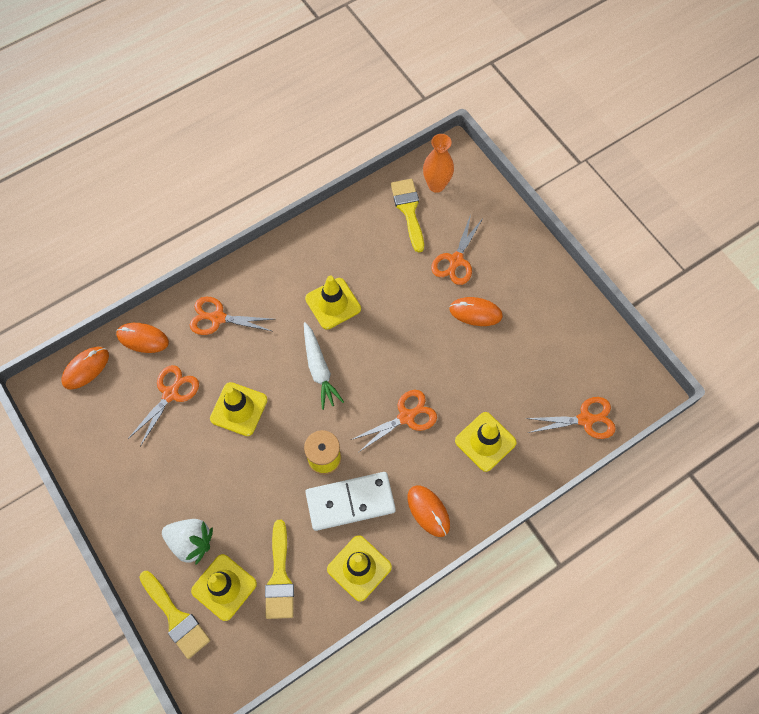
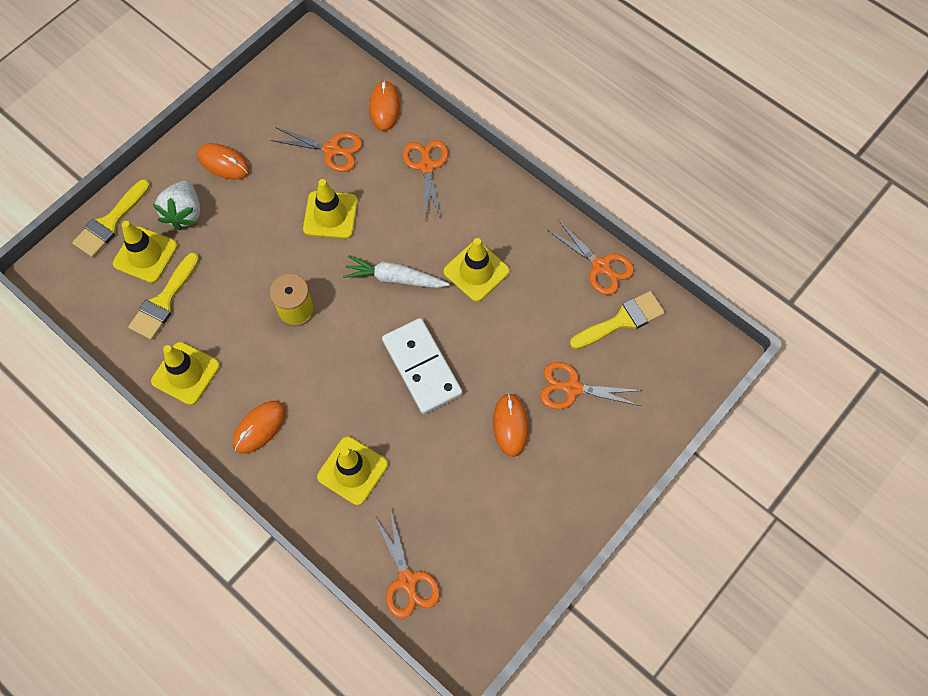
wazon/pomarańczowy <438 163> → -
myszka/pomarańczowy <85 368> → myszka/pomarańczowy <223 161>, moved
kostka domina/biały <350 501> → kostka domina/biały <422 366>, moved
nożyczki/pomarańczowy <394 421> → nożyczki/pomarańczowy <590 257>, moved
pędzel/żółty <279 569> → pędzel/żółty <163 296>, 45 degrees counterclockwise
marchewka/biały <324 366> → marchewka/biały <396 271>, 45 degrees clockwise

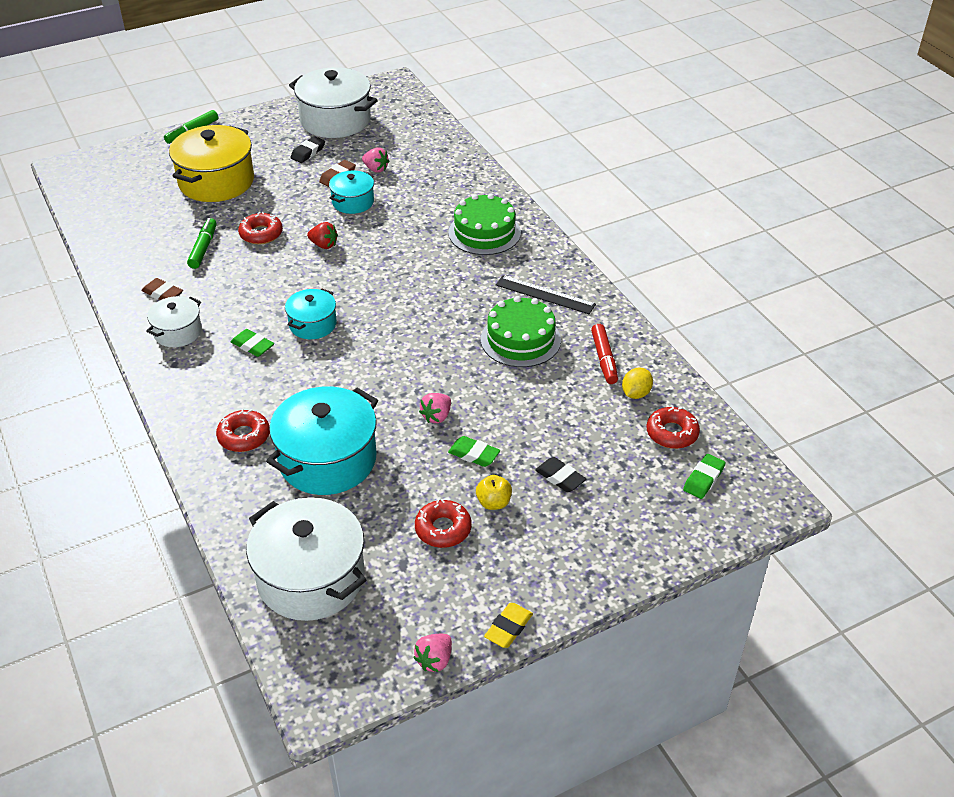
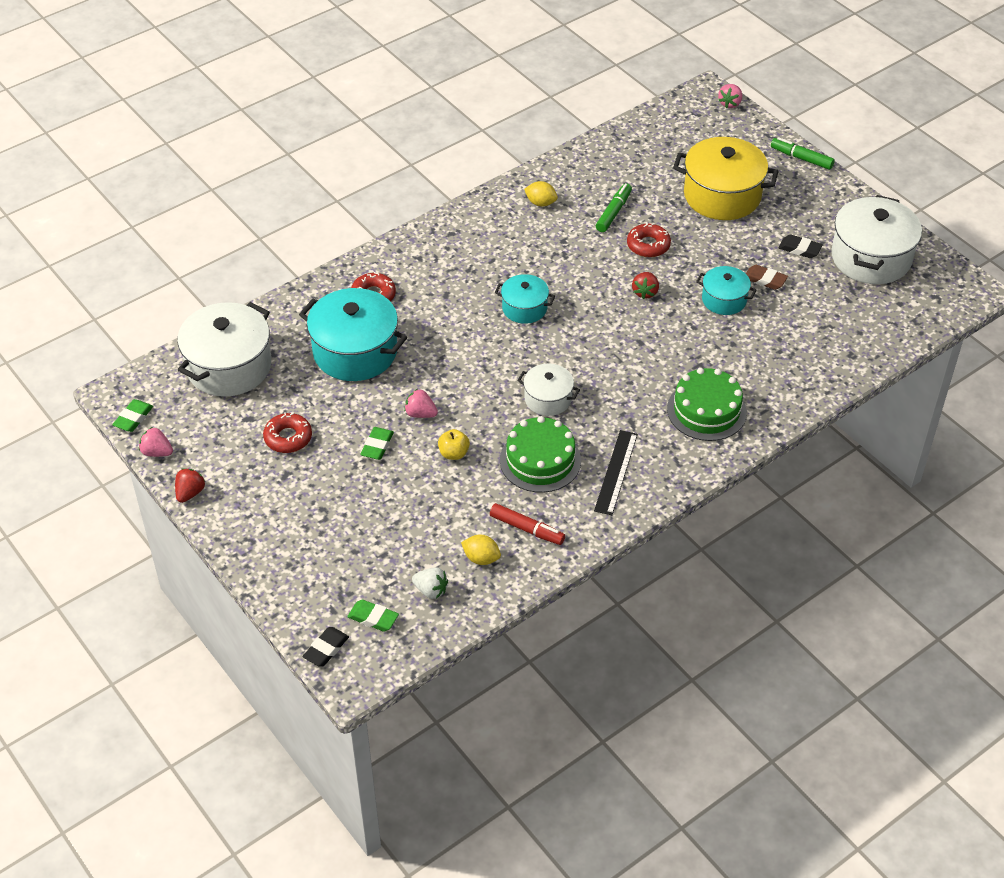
garnek/biały <174 321> → garnek/biały <548 390>, moved
gumka do mazania/zielony <252 343> → gumka do mazania/zielony <132 415>, moved
truskawka/różowy <375 160> → truskawka/różowy <730 96>, moved
jabłko/żółty <494 492> → jabłko/żółty <454 444>, moved
gumka do mazania/czarny <560 474> → gumka do mazania/czarny <326 647>, moved
gumka do mazania/brązowy <162 289> → cytryna/żółty <541 194>
gumka do mazania/żółty <508 625> → truskawka/czerwony <190 485>
donut/czerwony <673 427> → truskawka/biały <430 583>
flamaster/zielony <202 243> → flamaster/zielony <614 207>, 60 degrees counterclockwise
flamaster/czerwony <604 354> → flamaster/czerwony <527 524>, 135 degrees counterclockwise

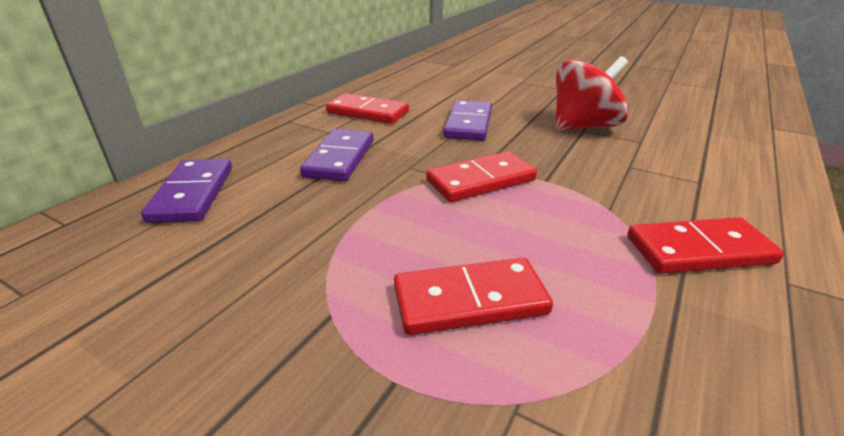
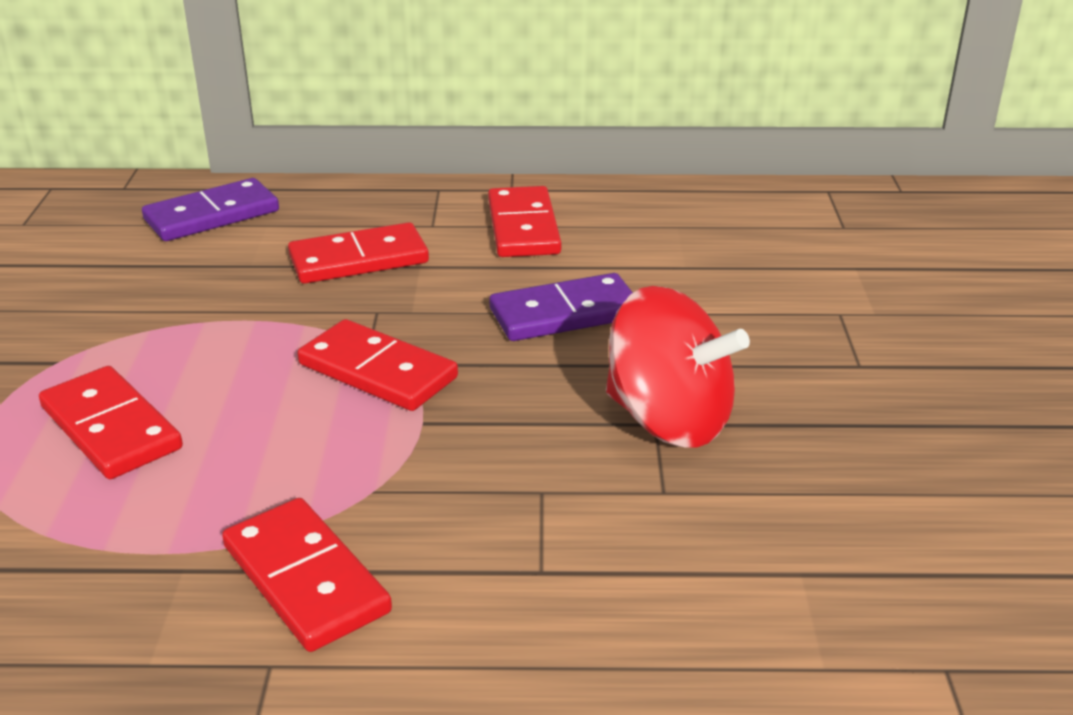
kostka domina/fioletowy <336 155> → kostka domina/czerwony <358 253>

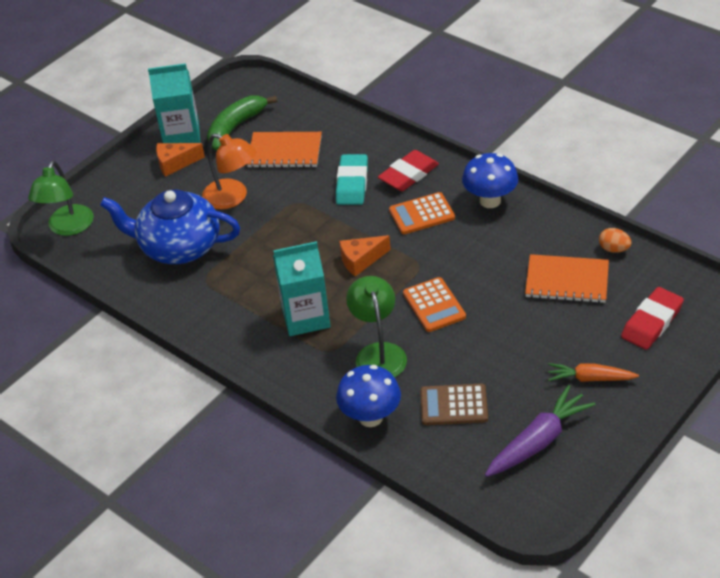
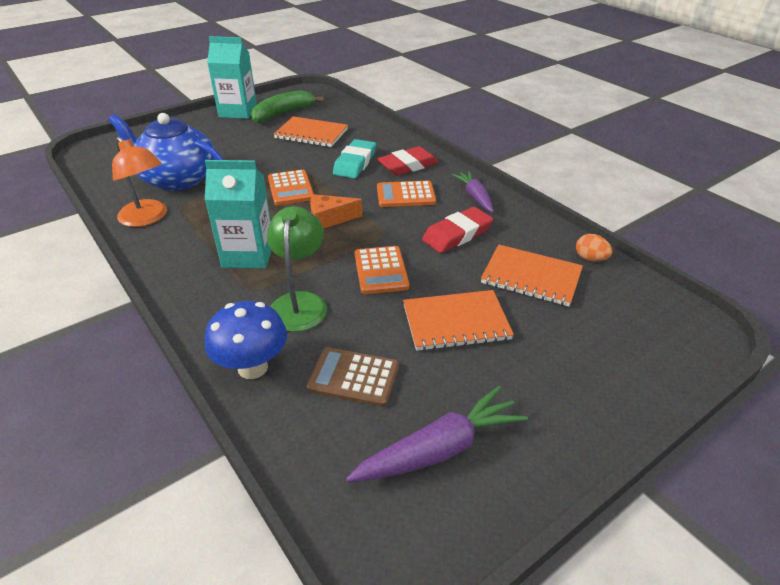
lampka/zielony <61 198> → -
ser/pomarańczowy <180 160> → -
marchewka/pomarańczowy <593 372> → -
- → kalkulator/pomarańczowy <291 187>
- → zeszyt/pomarańczowy <458 320>
lampka/pomarańczowy <229 171> → lampka/pomarańczowy <139 182>, moved
gumka do mazania/czerwony <652 318> → gumka do mazania/czerwony <457 230>, moved
grzyb/niebieski <490 180> → marchewka/fioletowy <473 191>

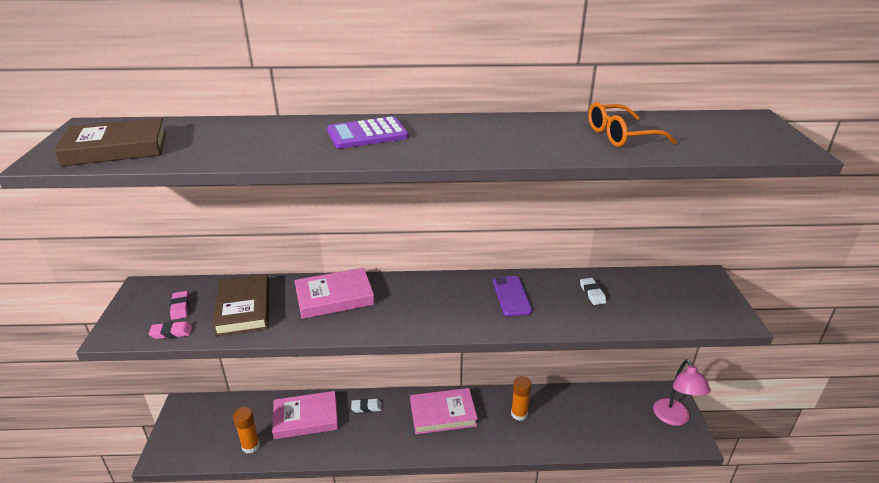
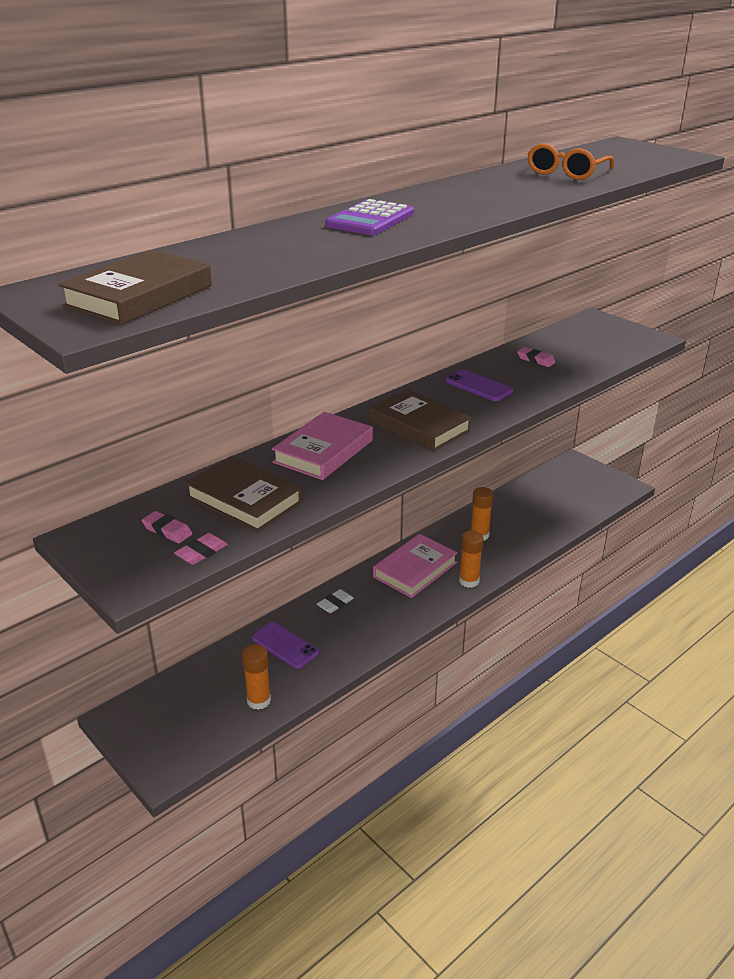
lampka/różowy <682 392> → -
- → książka/brązowy <420 420>
- → klej w sztyfcie/pomarańczowy <471 559>
książka/różowy <305 415> → telefon/fioletowy <285 645>
gumka do mazania/biały <593 291> → gumka do mazania/różowy <536 357>

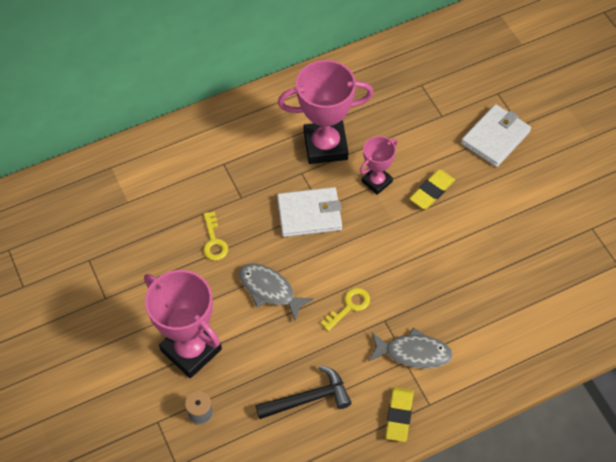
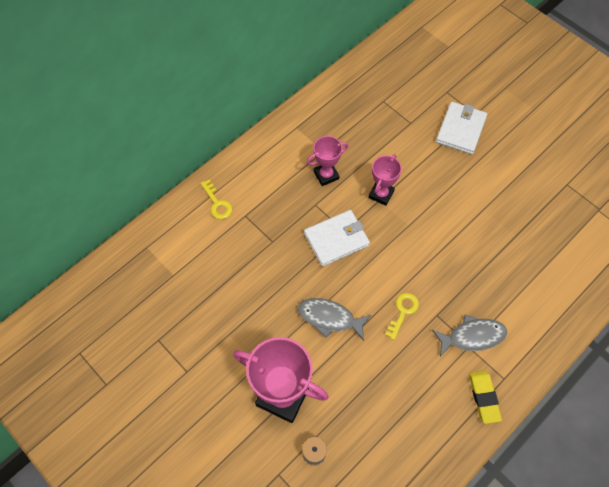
młotek/czarny <303 392> → -
gumka do mazania/żółty <432 189> → -
klucz/żółty <215 236> → klucz/żółty <216 199>, moved
puchar/różowy <326 112> → puchar/różowy <327 161>, x0.55

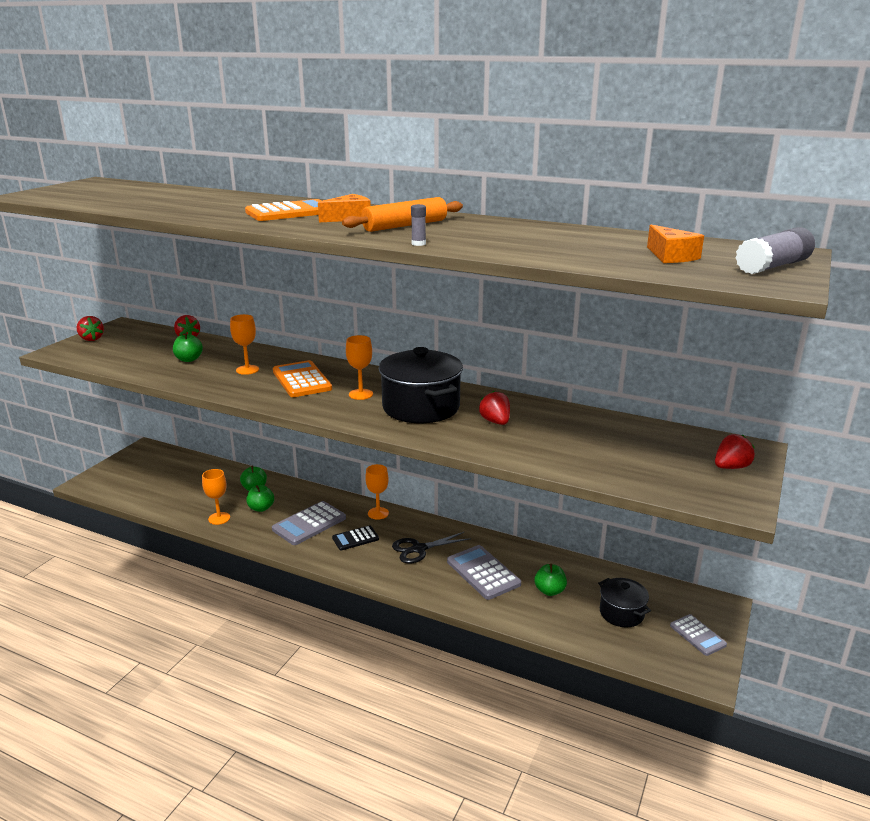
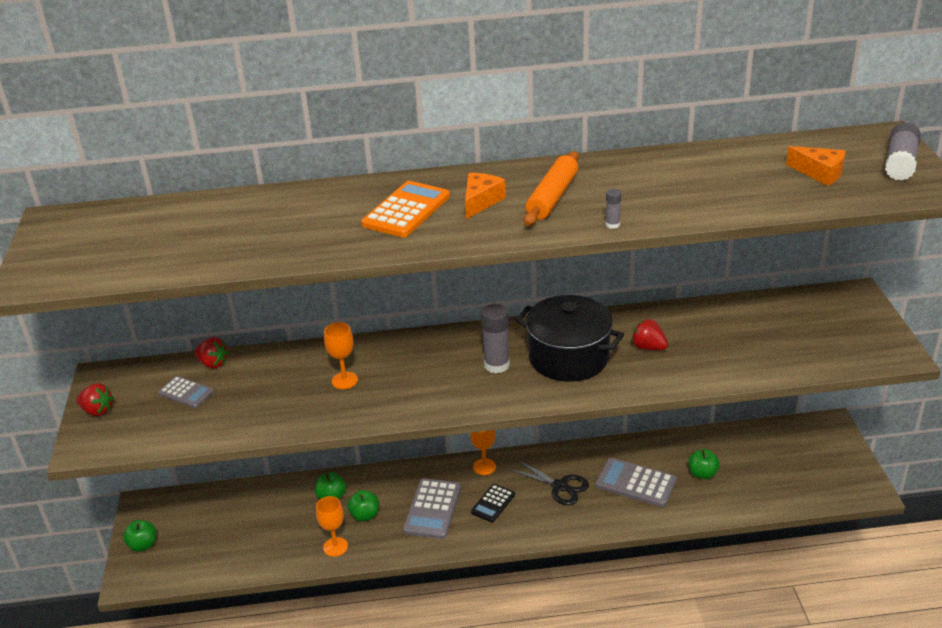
kalkulator/pomarańczowy <302 378> → -
garnek/czarny <624 602> → -
truskawka/czerwony <735 451> → -
jabłko/zielony <188 347> → jabłko/zielony <139 536>, moved
kalkulator/szary <698 635> → kalkulator/szary <186 392>, moved
kielich/pomarańczowy <359 367> → klej w sztyfcie/szary <495 338>
nożyczki/czarny <431 547> → nożyczki/czarny <549 482>, 90 degrees counterclockwise

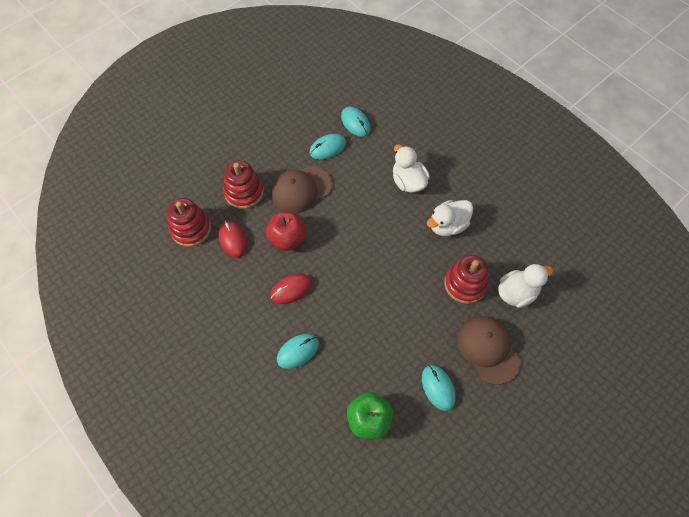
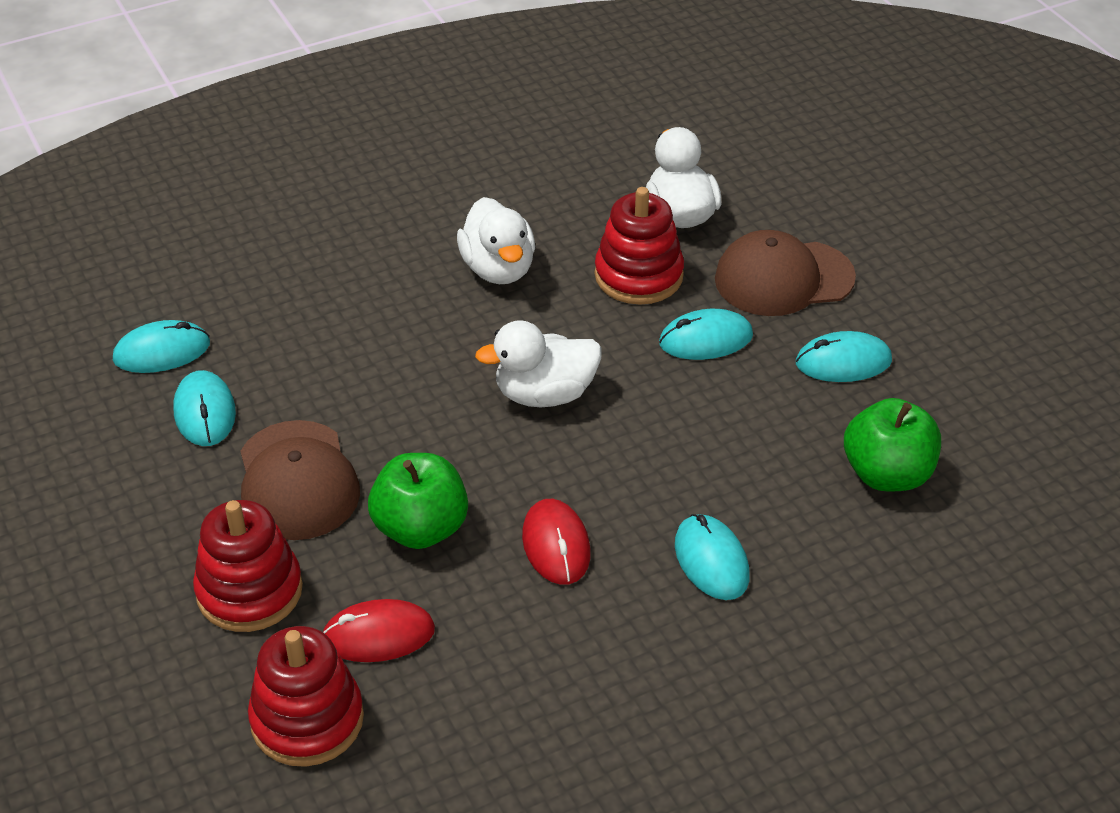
- → myszka/turkusowy <706 334>
kaczka/biały <411 168> → kaczka/biały <538 363>, moved
jabłko/czerwony <286 231> → jabłko/zielony <418 501>

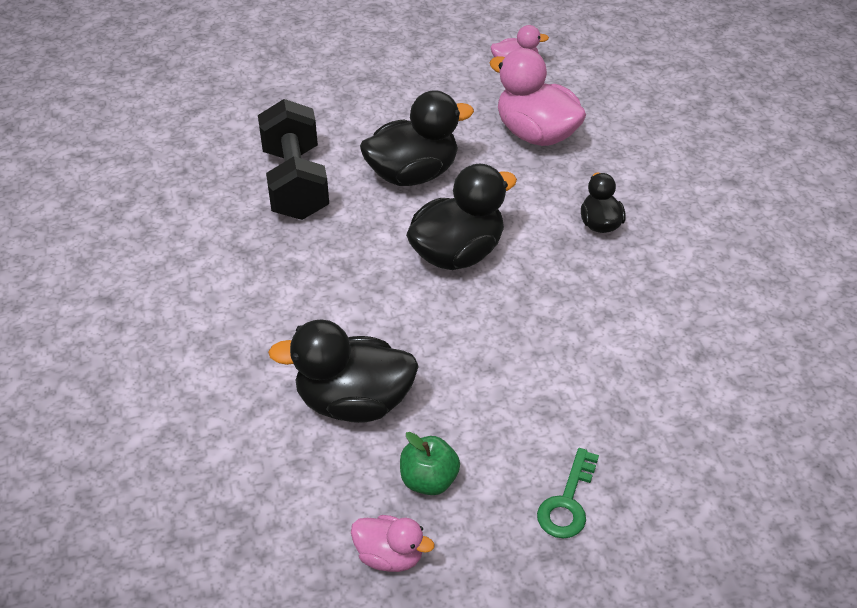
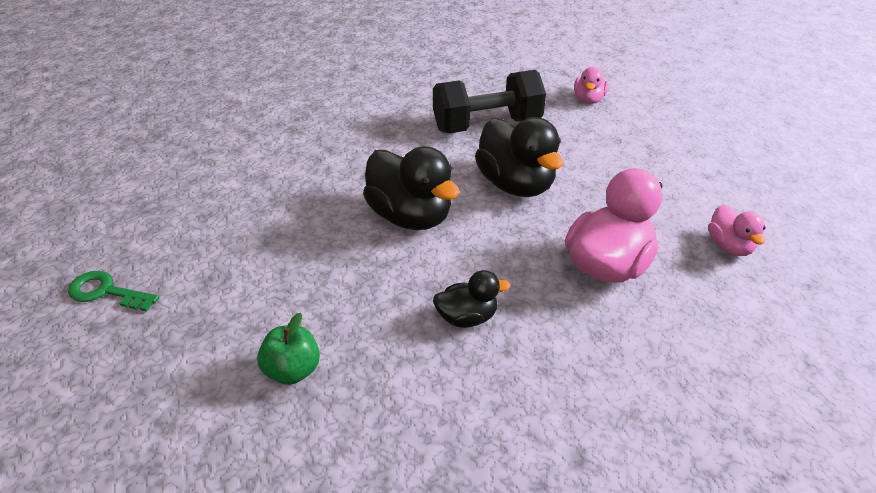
kaczka/czarny <343 371> → -
kaczka/różowy <392 543> → kaczka/różowy <591 85>, moved
jabłko/zielony <430 463> → jabłko/zielony <288 349>, moved

